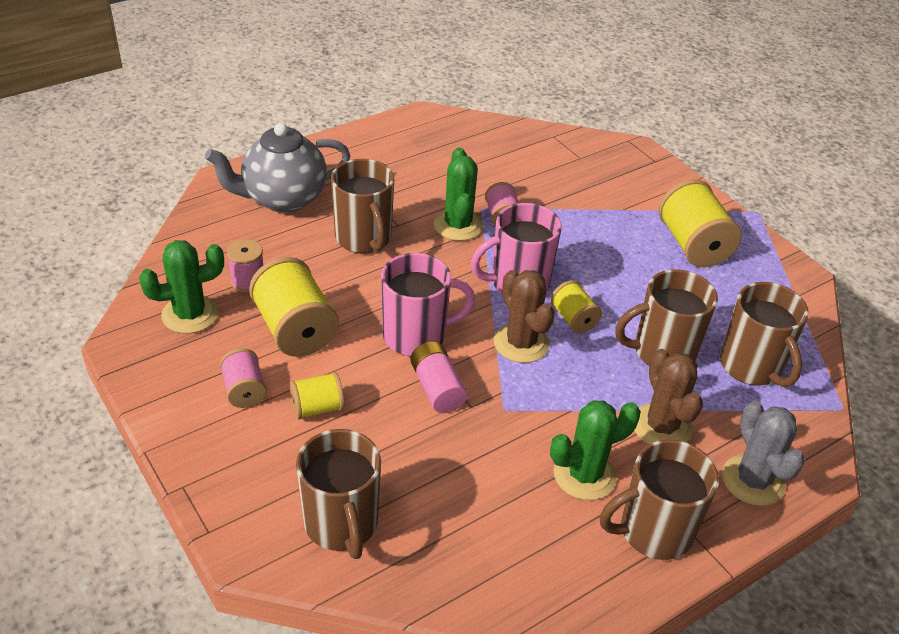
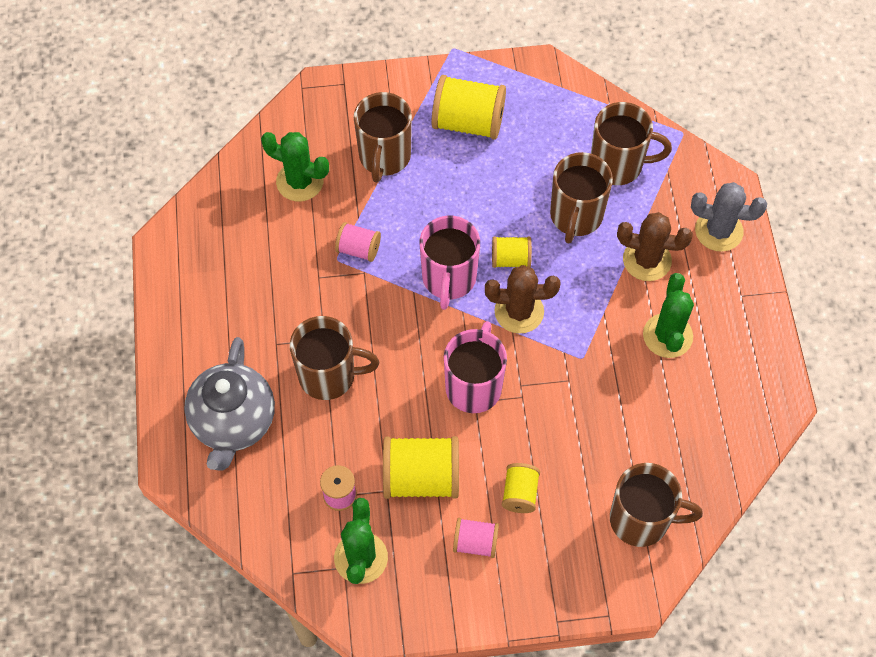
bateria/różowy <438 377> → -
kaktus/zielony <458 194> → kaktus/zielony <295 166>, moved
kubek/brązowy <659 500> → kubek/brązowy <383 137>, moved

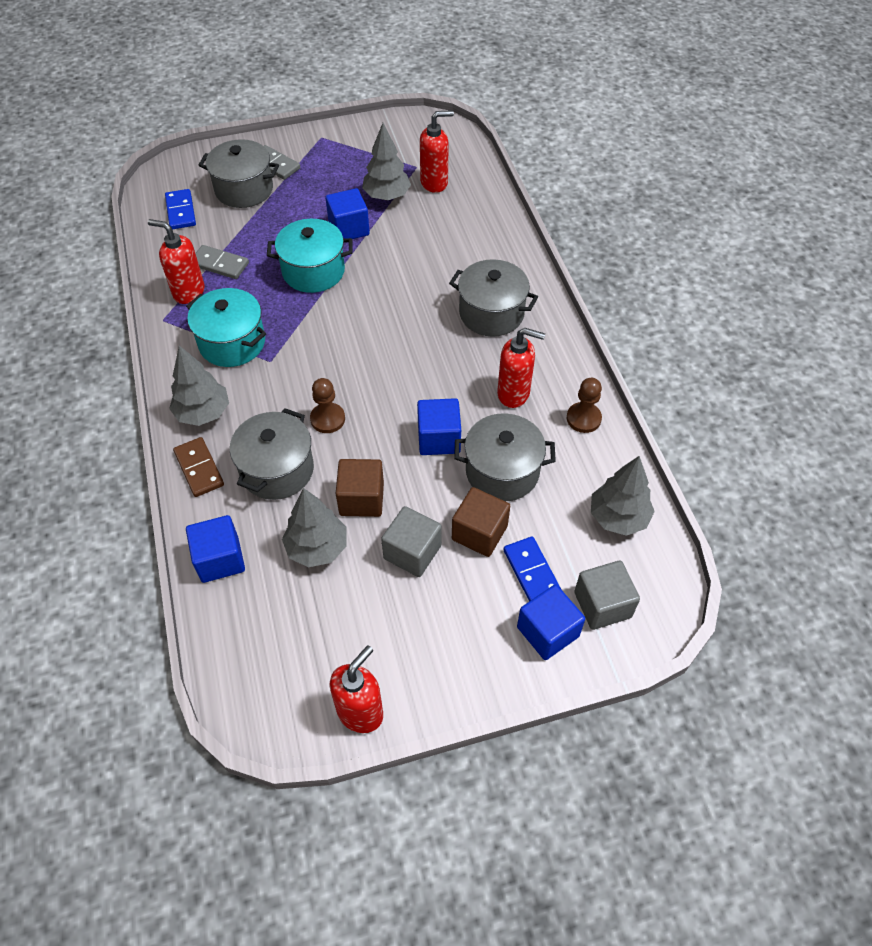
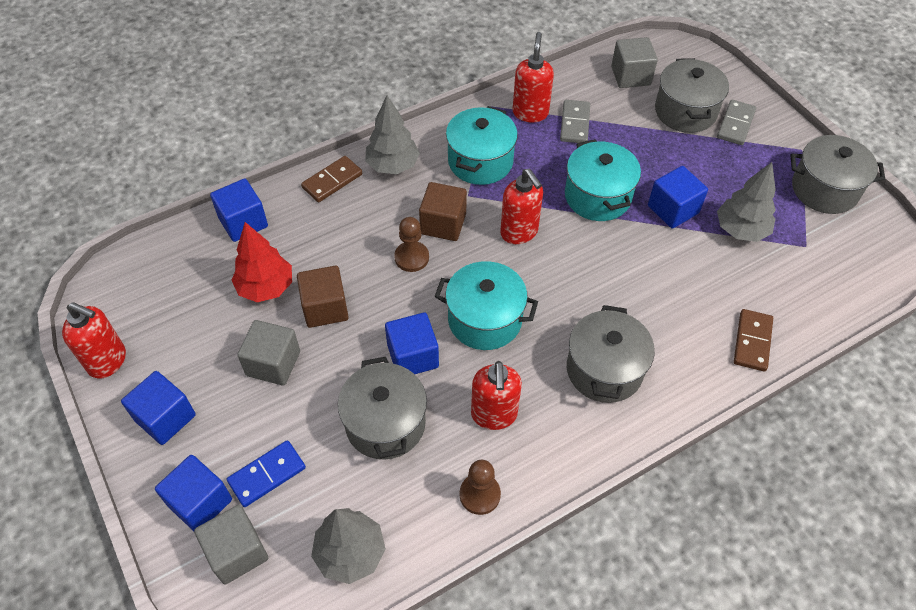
- → sześcian/niebieski <158 408>
- → garnek/turkusowy <486 305>
- → kostka domina/brązowy <753 340>
garnek/szary <272 454> → garnek/szary <837 174>, moved
dozownik mydła/czerwony <437 151> → dozownik mydła/czerwony <521 206>, moved
sześcian/brązowy <481 522> → sześcian/brązowy <443 211>, moved
kostka domina/niebieski <180 209> → sześcian/szary <634 62>
drzewko/szary <314 527> → drzewko/czerwony <262 262>

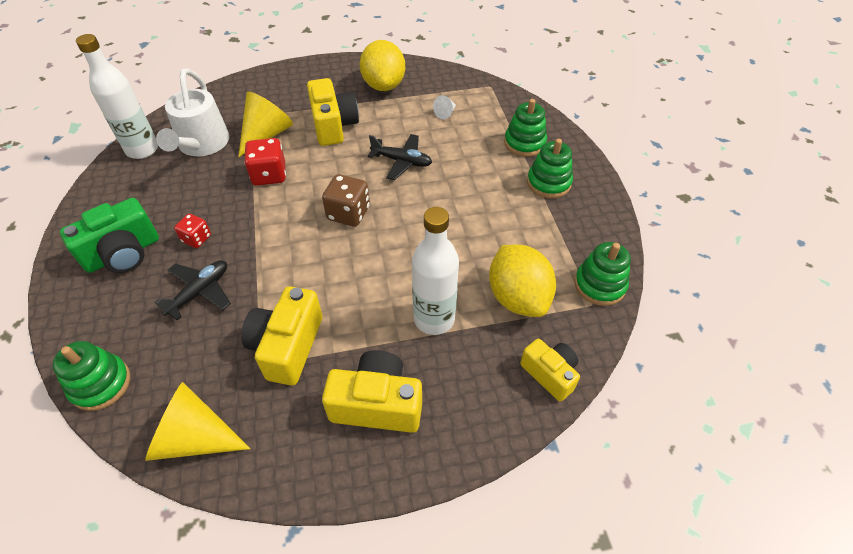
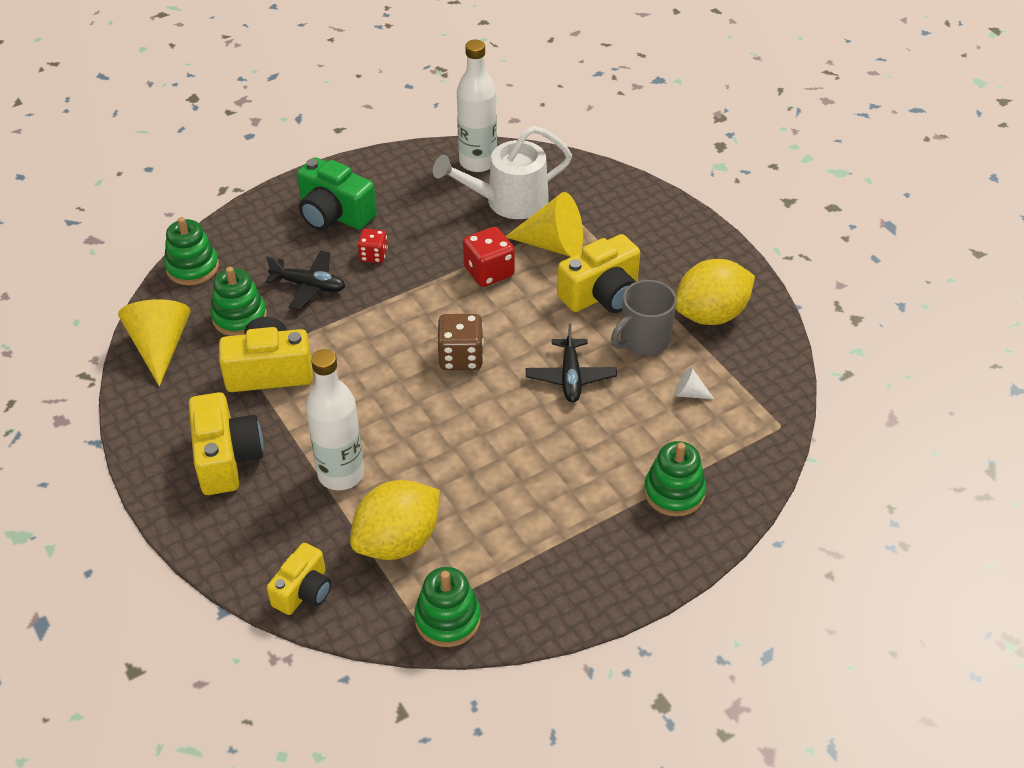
- → kubek/szary <644 318>
zabawka nakładanka/zielony <550 168> → zabawka nakładanka/zielony <238 301>, moved

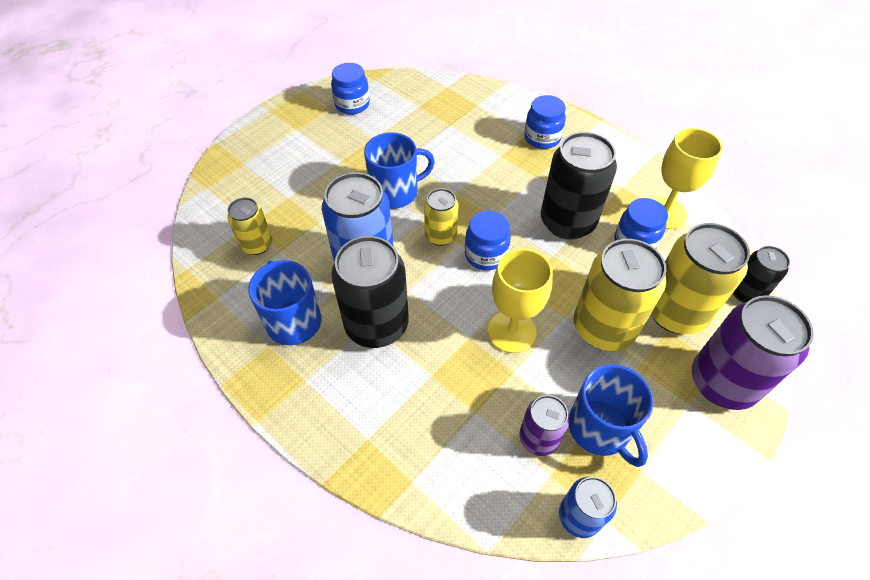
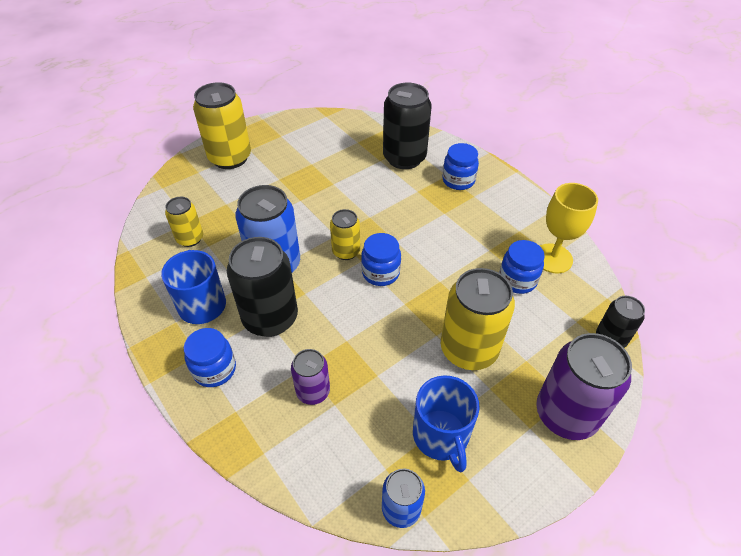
kubek/niebieski <399 171> → -
kielich/żółty <520 300> → -
słoik/niebieski <350 89> → słoik/niebieski <210 357>, moved
puszka/fioletowy <544 425> → puszka/fioletowy <310 377>, moved
puszka/czarny <579 186> → puszka/czarny <407 126>, moved
puszka/żółty <700 278> → puszka/żółty <222 125>, moved

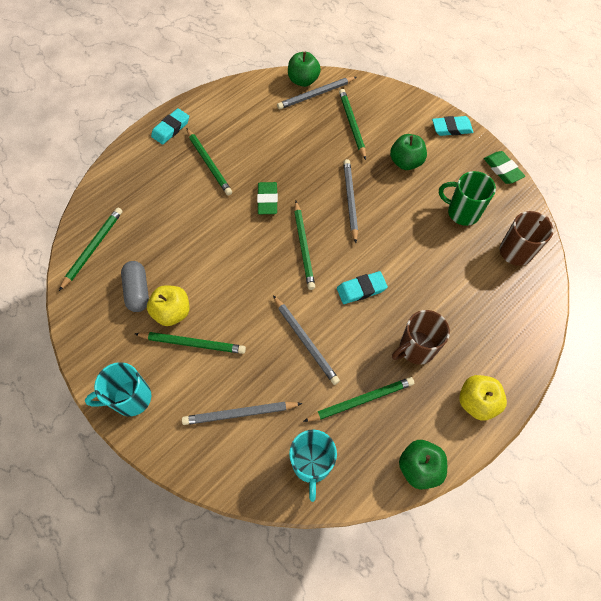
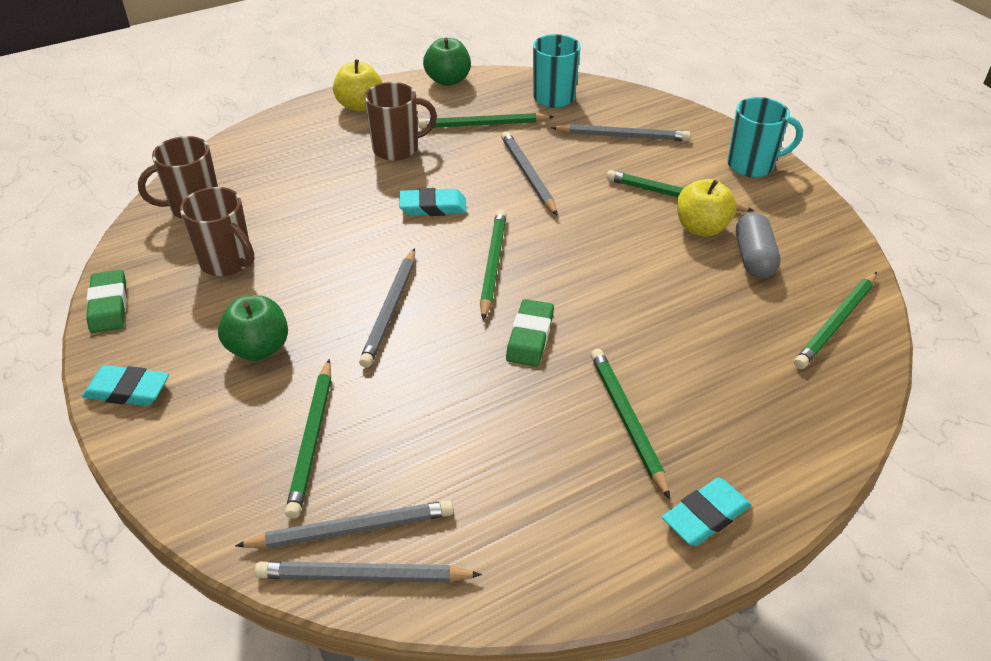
jabłko/zielony <304 69> → ołówek/szary <368 572>
kubek/zielony <467 198> → kubek/brązowy <217 231>

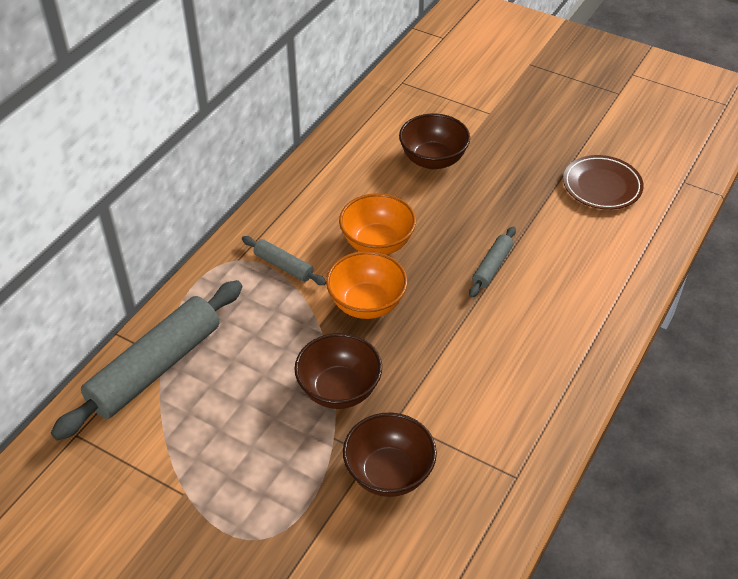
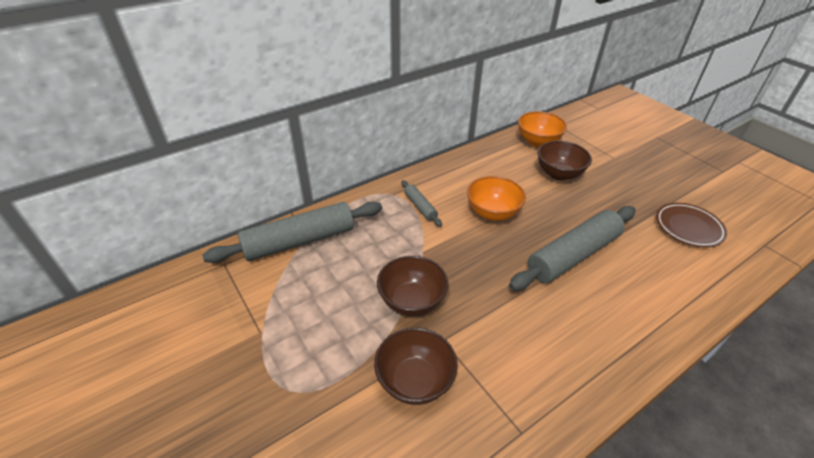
miska/pomarańczowy <367 285> → miska/pomarańczowy <542 129>, moved
wałek do ciasta/szary <492 262> → wałek do ciasta/szary <572 248>, x2.13

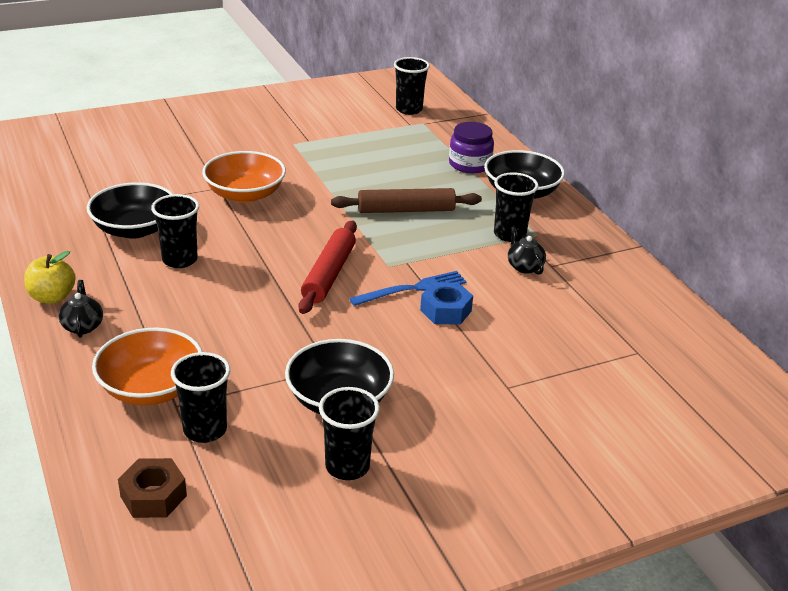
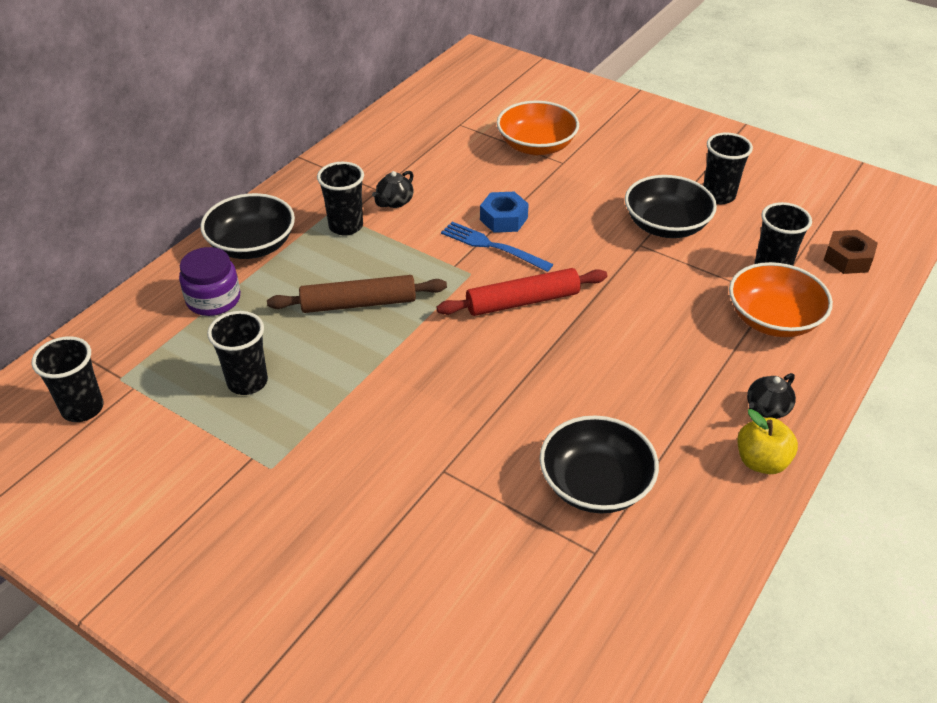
szklanka/czarny <175 231> → szklanka/czarny <237 353>, moved
miska/pomarańczowy <244 177> → miska/pomarańczowy <538 128>, moved
wałek do ciasta/brązowy <406 200> → wałek do ciasta/brązowy <357 294>, 60 degrees counterclockwise

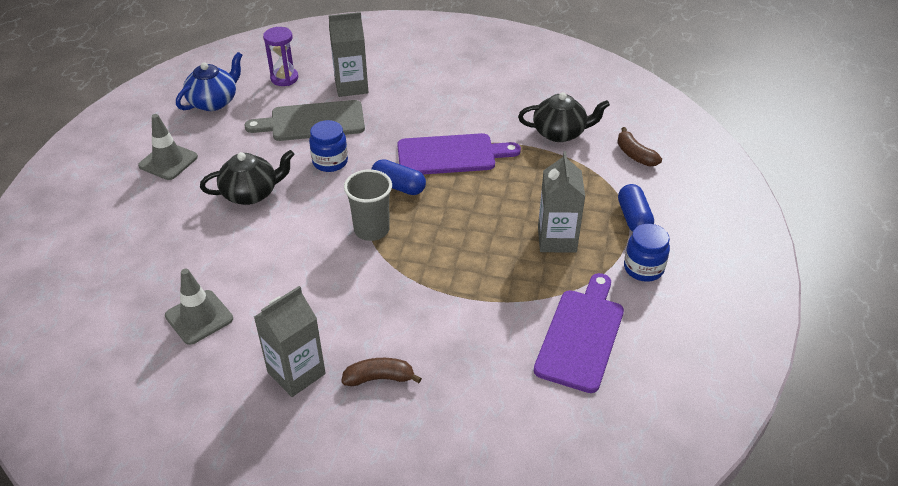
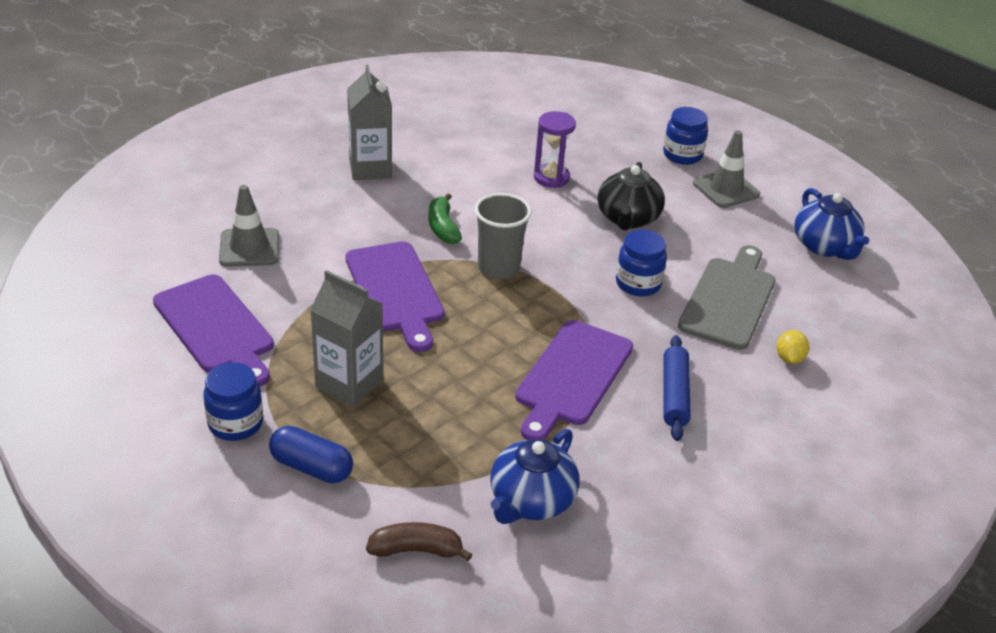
banan/brązowy <381 372> → -
kapsułka/niebieski <398 177> → -
- → deska do krojenia/fioletowy <394 296>
- → banan/zielony <445 218>
- → słoik/niebieski <685 136>
- → wałek do ciasta/niebieski <677 388>
pachołek/szary <199 307> → pachołek/szary <249 226>, moved
klepsydra/fioletowy <280 56> → klepsydra/fioletowy <555 149>, moved
karton mleka/szary <348 54> → cytryna/żółty <793 347>
imbryk/czarny <564 117> → imbryk/niebieski <535 476>

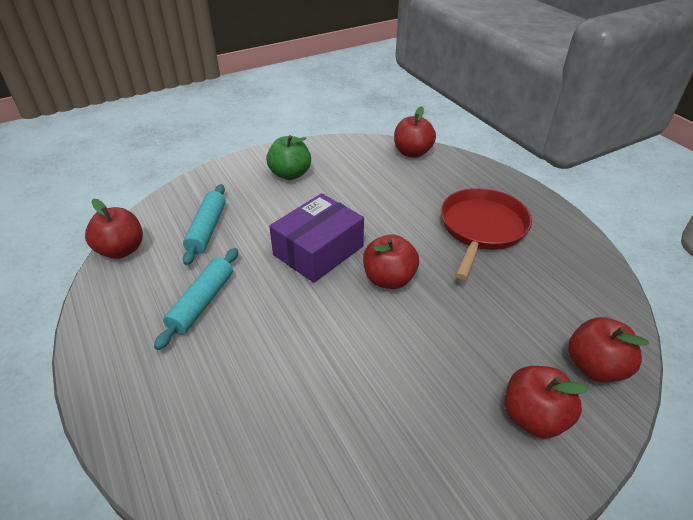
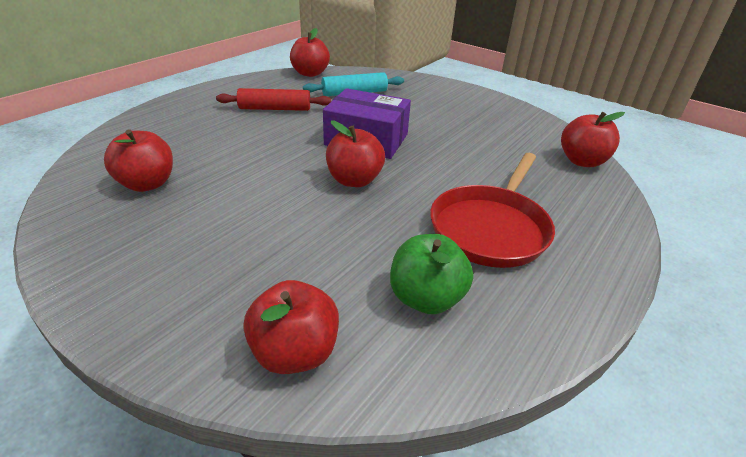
jabłko/zielony <288 157> → jabłko/zielony <431 274>, moved
jabłko/czerwony <546 402> → jabłko/czerwony <138 160>, moved
wałek do ciasta/turkusowy <196 299> → wałek do ciasta/czerwony <273 99>
patelnia/czerwony <486 234> → patelnia/czerwony <492 210>, 120 degrees clockwise

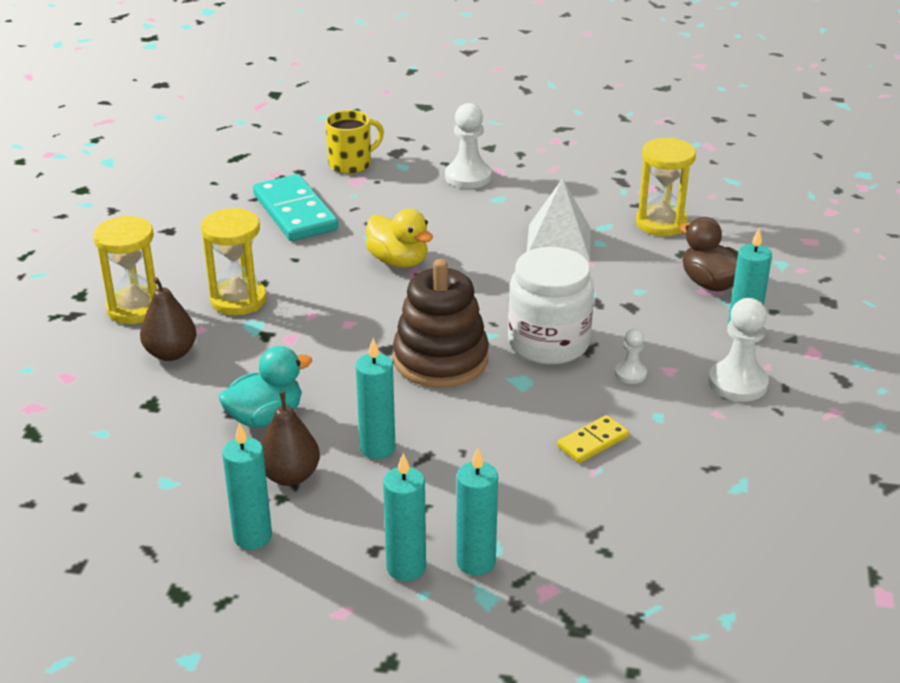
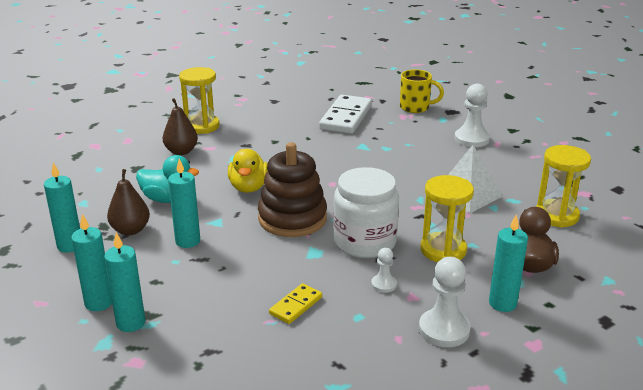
klepsydra/żółty <234 261> → klepsydra/żółty <447 218>, moved
kaczka/żółty <399 238> → kaczka/żółty <248 171>, moved
kostka domina/turkusowy <295 207> → kostka domina/biały <345 114>
kostka domina/żółty <593 439> → kostka domina/żółty <295 303>, 60 degrees counterclockwise

